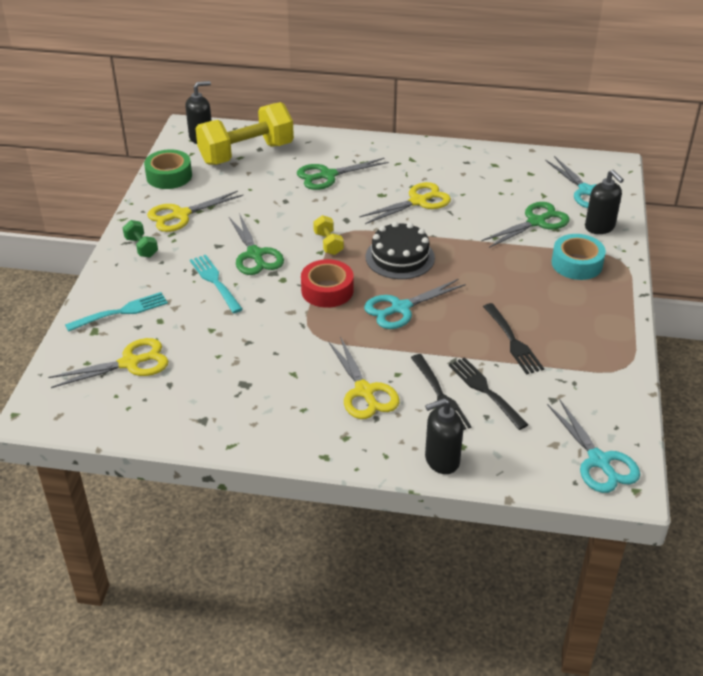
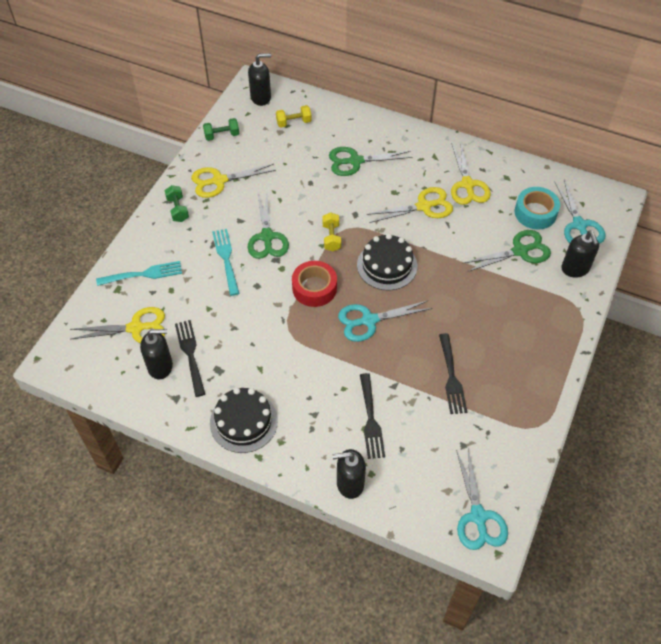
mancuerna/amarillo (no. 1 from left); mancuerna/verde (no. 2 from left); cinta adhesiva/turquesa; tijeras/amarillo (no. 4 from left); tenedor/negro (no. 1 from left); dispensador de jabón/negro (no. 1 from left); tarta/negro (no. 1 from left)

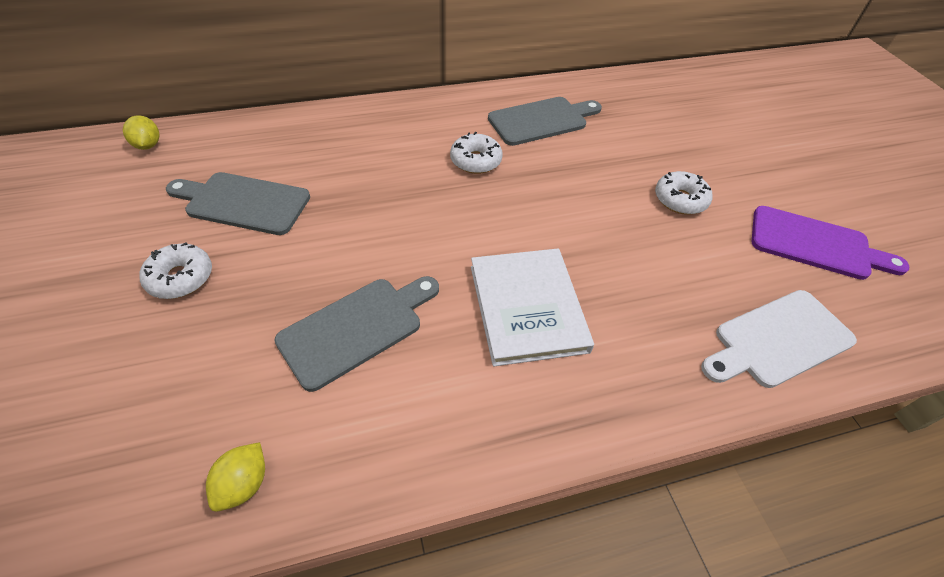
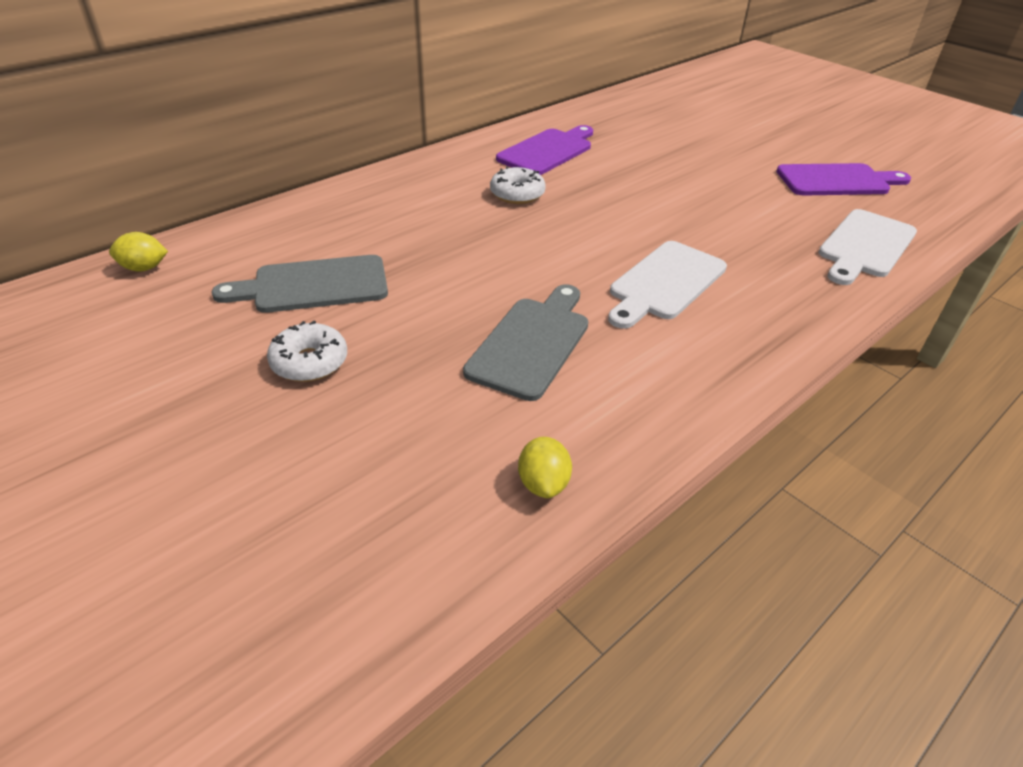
tabla de cortar/morado (no. 1 from left); limón/amarillo (no. 1 from left); rosquilla/blanco (no. 3 from left in the first image); tabla de cortar/blanco (no. 1 from left)

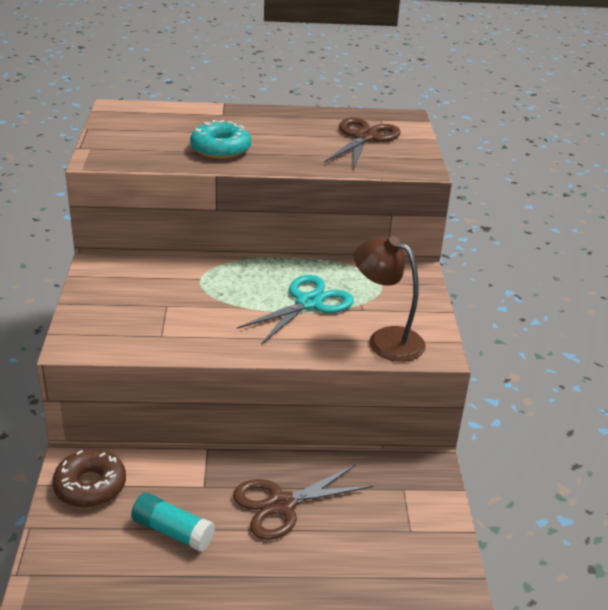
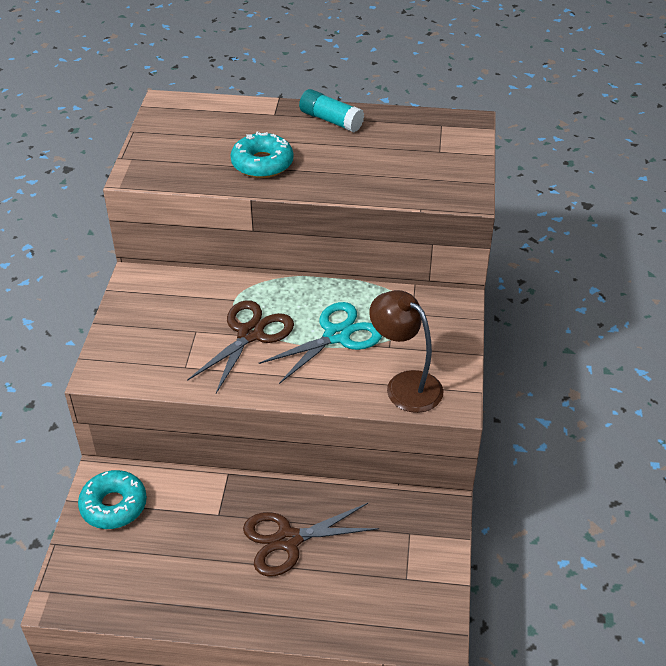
tijeras/marrón (no. 1 from left); rosquilla/turquesa (no. 1 from left); barra de pegamento/turquesa

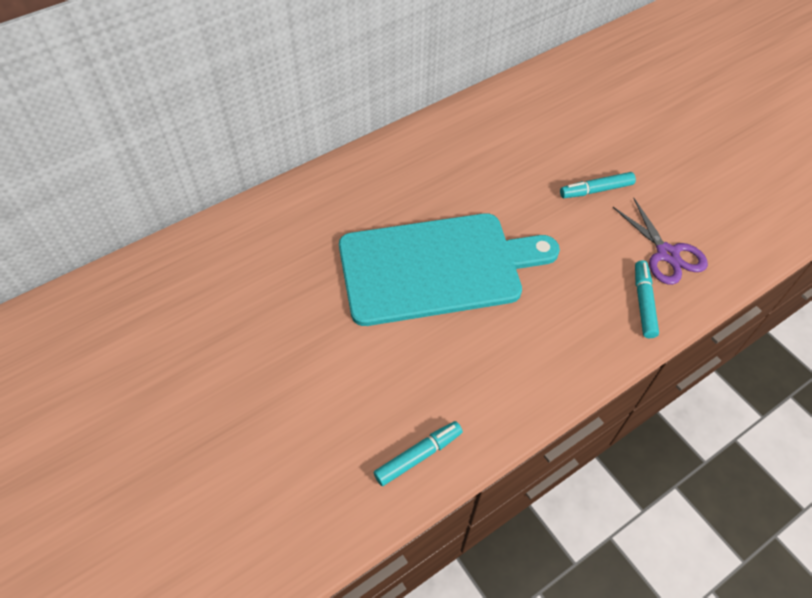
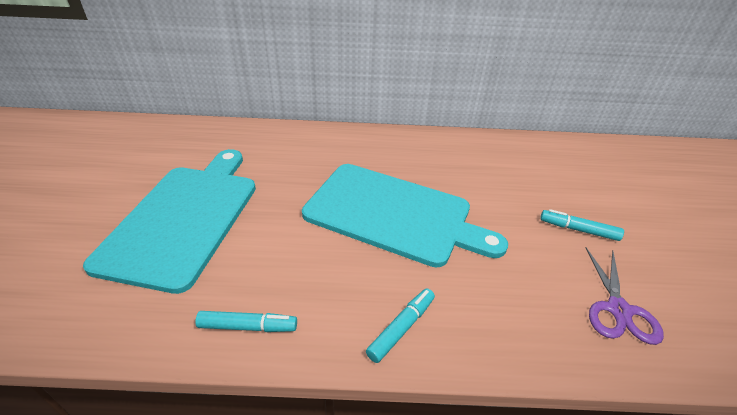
rotulador/turquesa (no. 2 from left); tabla de cortar/turquesa (no. 1 from left)

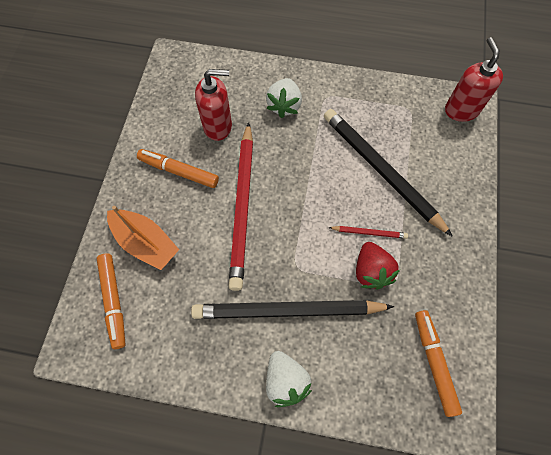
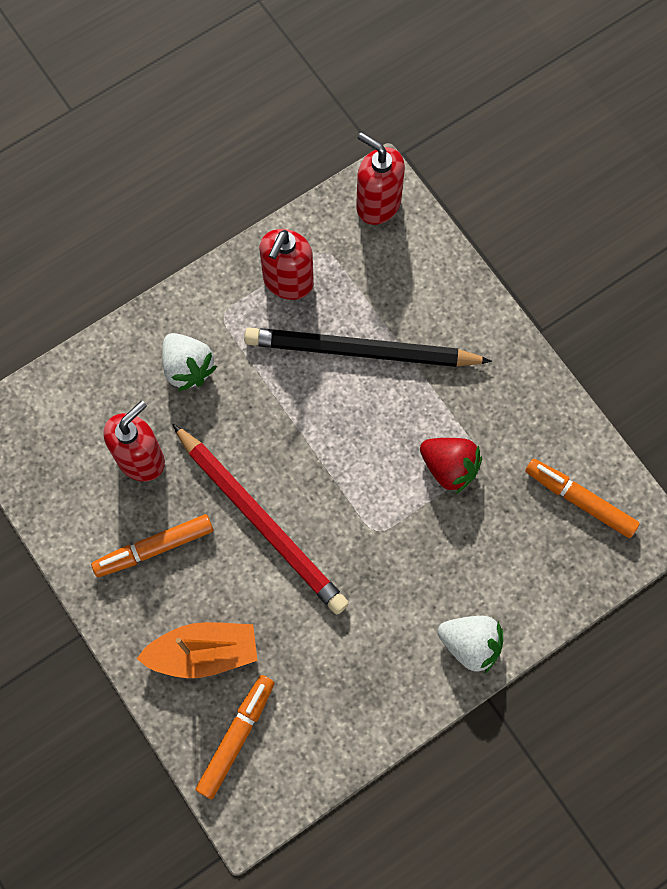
lápiz/rojo (no. 2 from left in the first image); rotulador/naranja (no. 2 from left); lápiz/negro (no. 1 from left in the first image); dispensador de jabón/rojo (no. 2 from left)

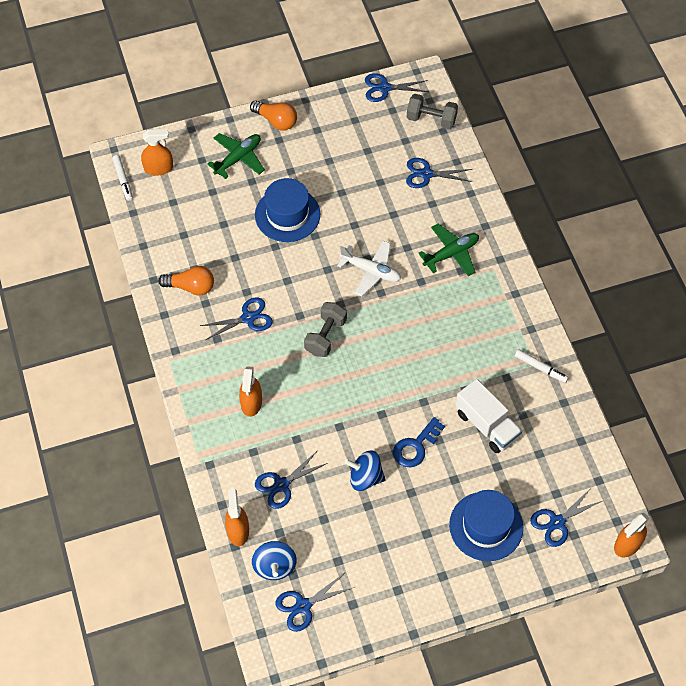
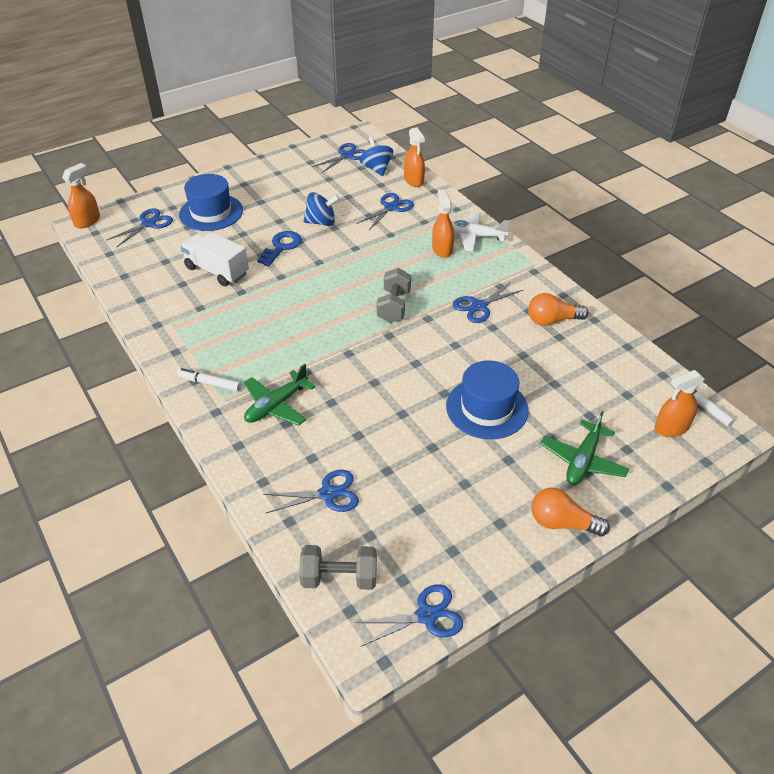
avión/blanco; rotulador/blanco (no. 1 from left)

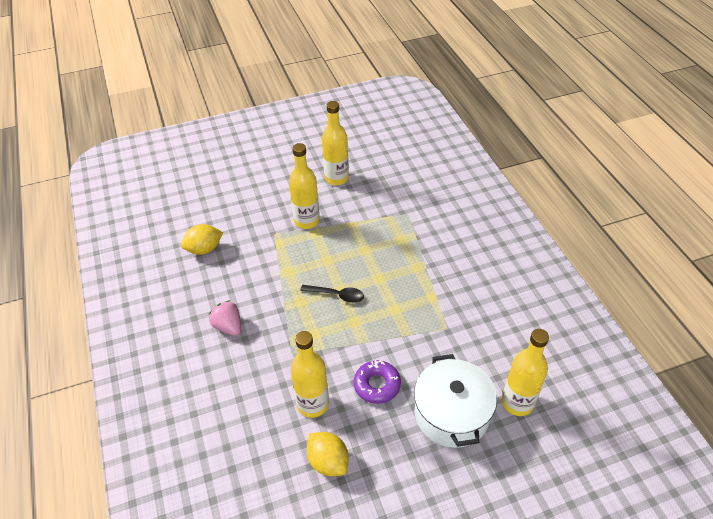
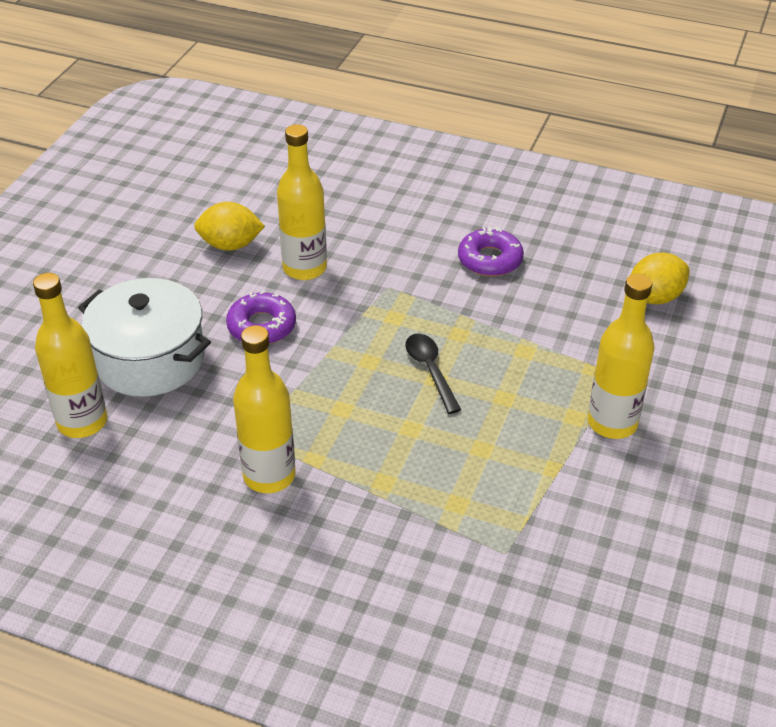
botella/amarillo (no. 2 from left); limón/amarillo (no. 2 from left); cuchara/negro; rosquilla/morado (no. 2 from left)

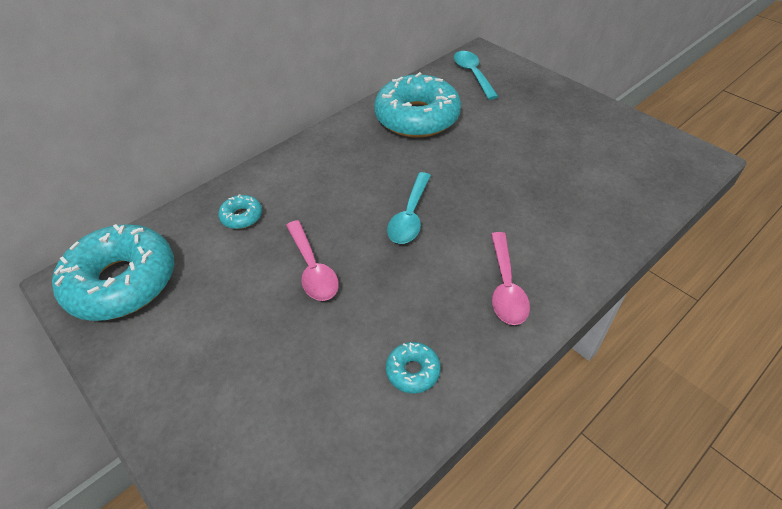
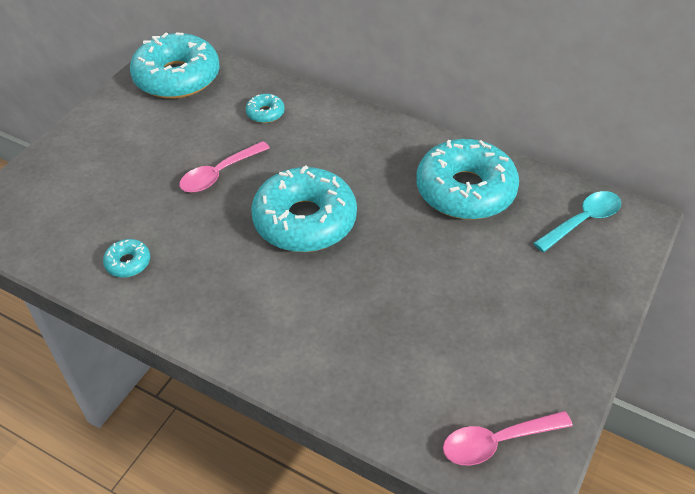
rosquilla/turquesa (no. 4 from left); cuchara/rosa (no. 2 from left)

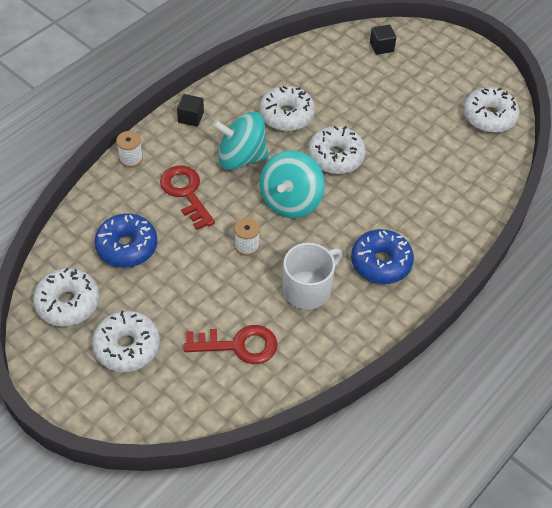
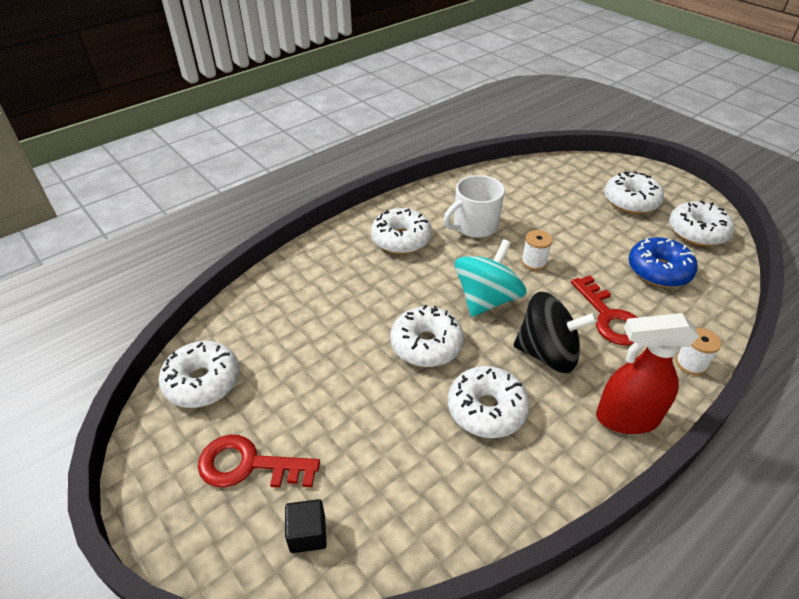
pulverizador/rojo; peonza/negro; rosquilla/blanco (no. 2 from left); llave/rojo (no. 1 from left)

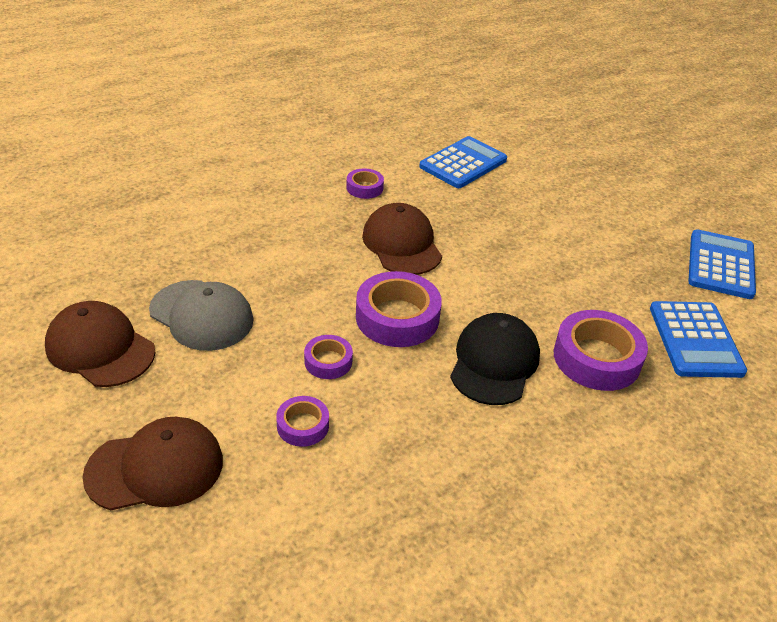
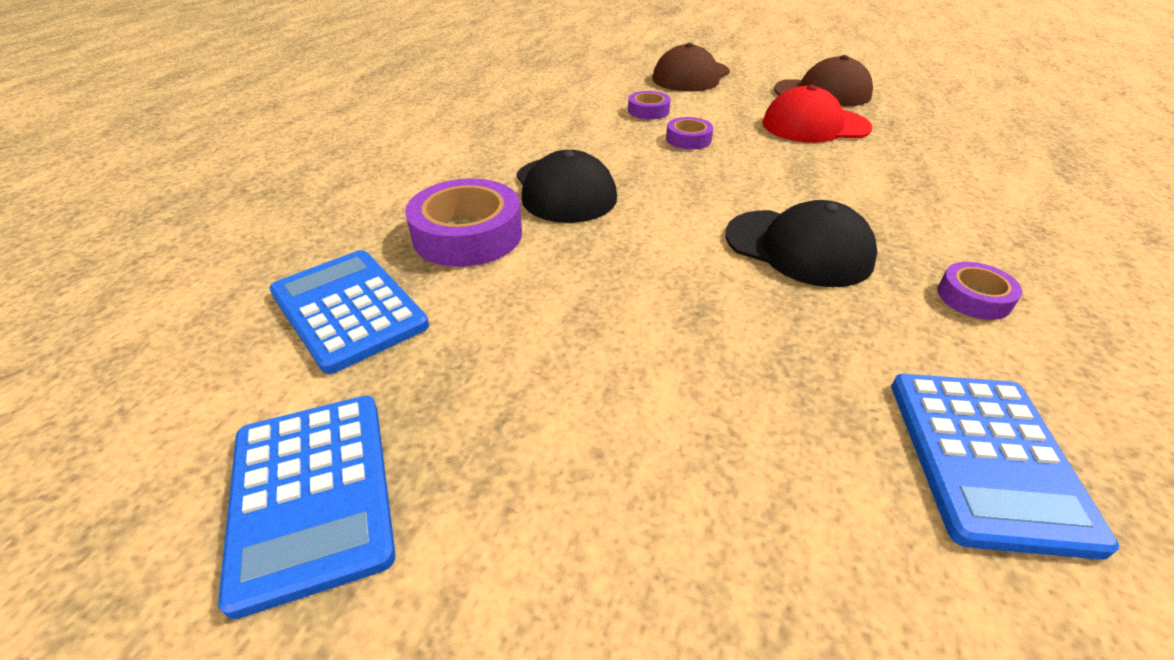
gorra/negro (no. 2 from left); cinta adhesiva/morado (no. 4 from left in the first image); gorra/rojo

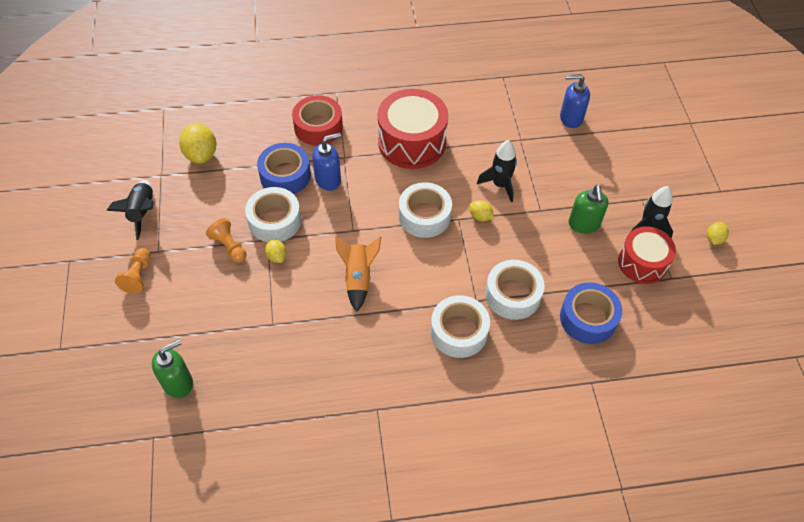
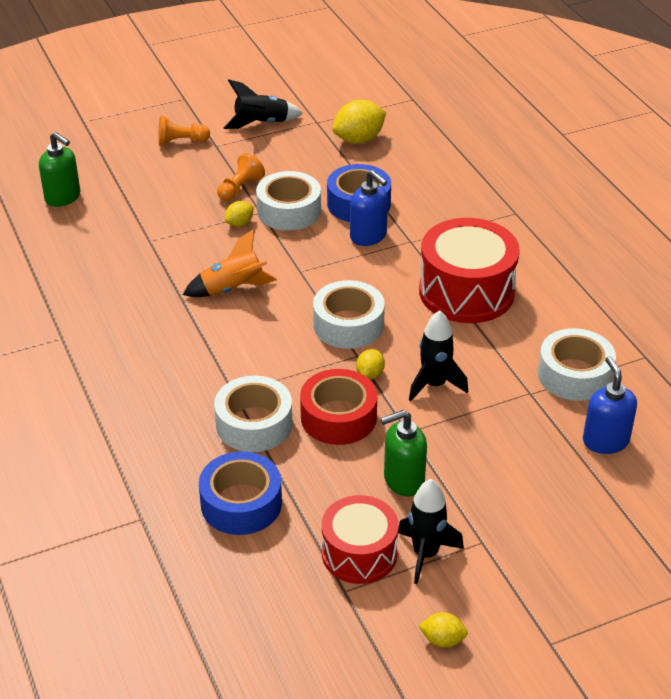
cinta adhesiva/rojo; cinta adhesiva/blanco (no. 4 from left)

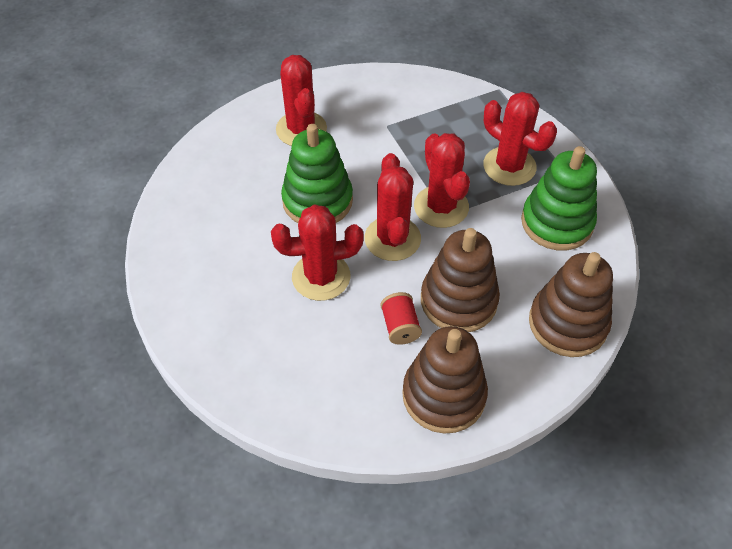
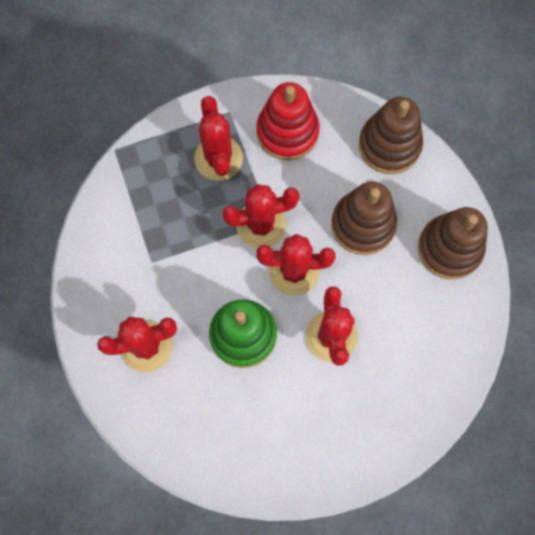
cactus/rojo (no. 2 from left); juguete apilable/rojo; carrete/rojo

